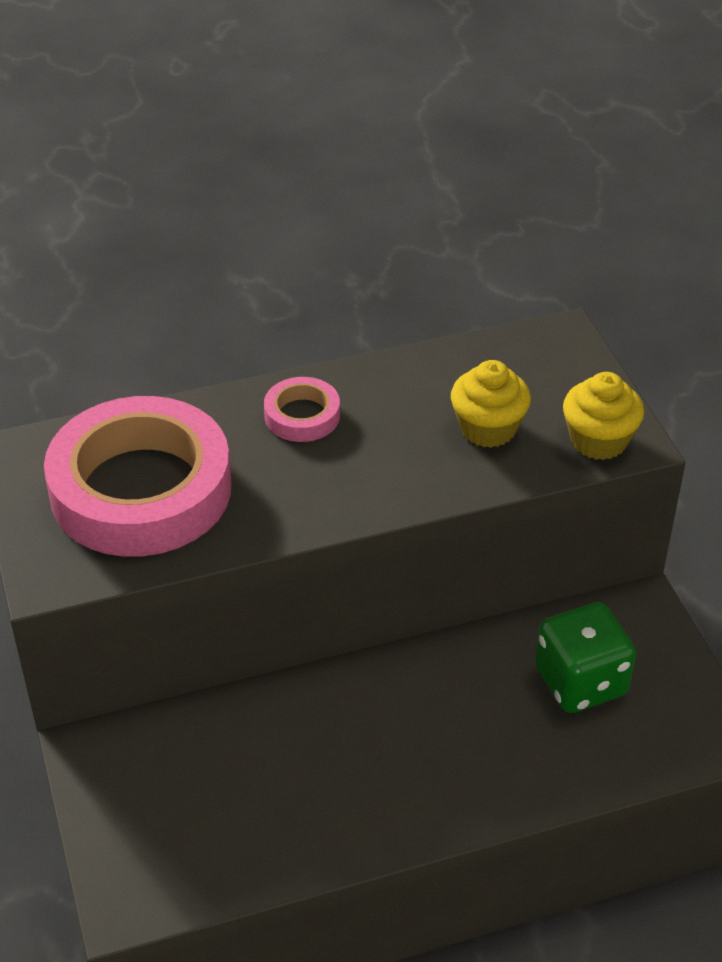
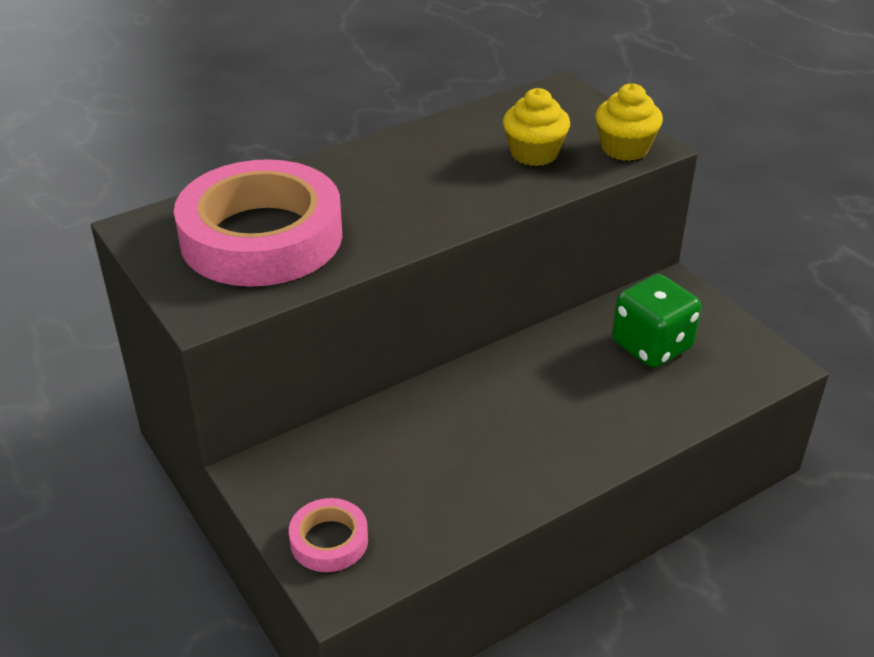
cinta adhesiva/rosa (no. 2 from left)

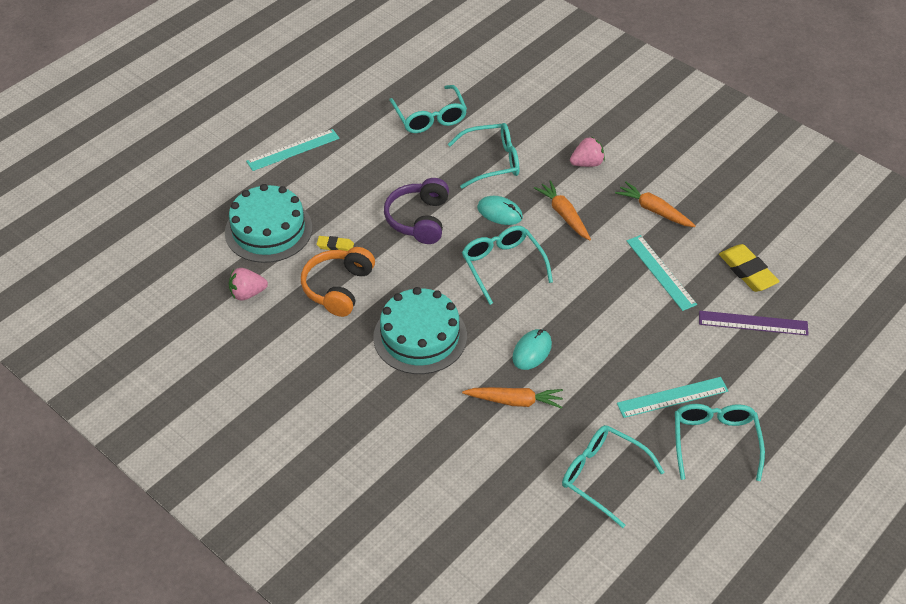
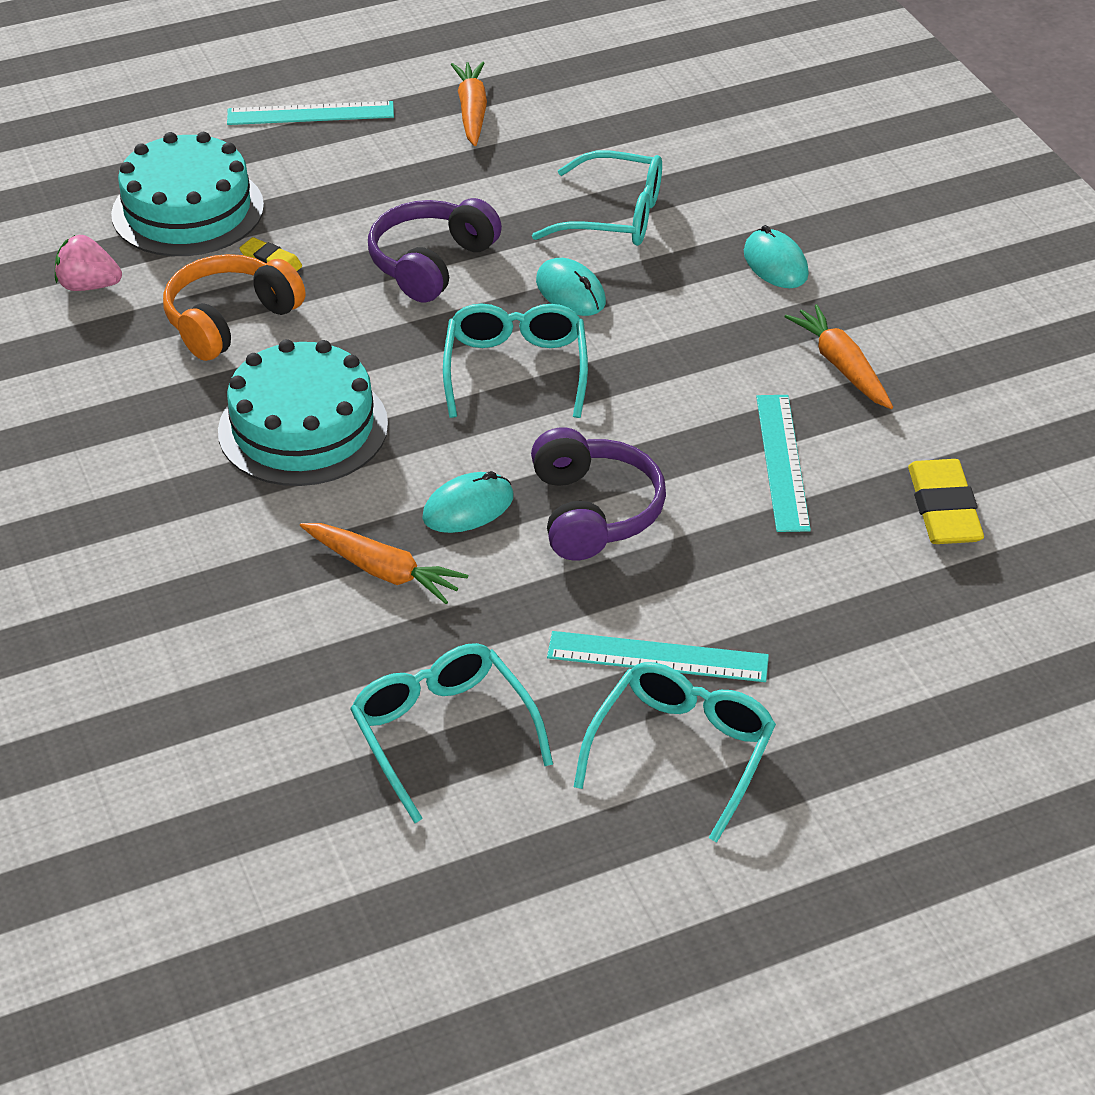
gafas/turquesa (no. 1 from left in the first image); ratón/turquesa (no. 3 from left); zanahoria/naranja (no. 2 from left); regla/morado; auriculares/morado (no. 2 from left)

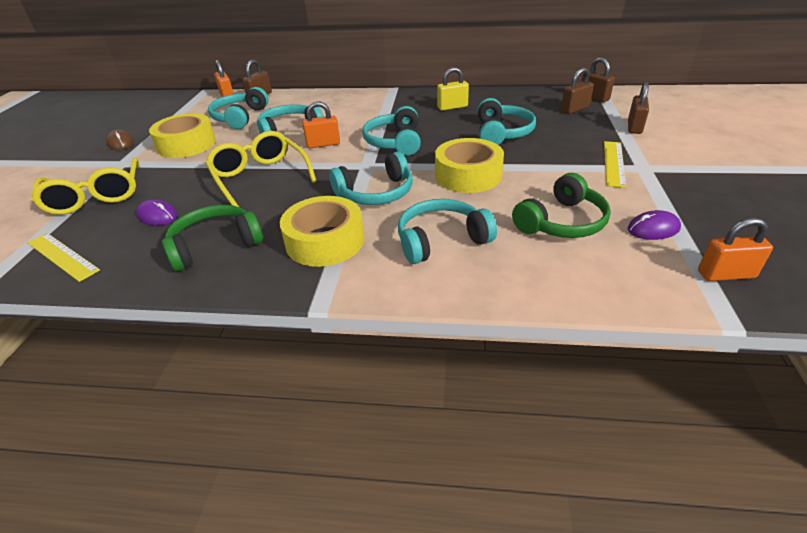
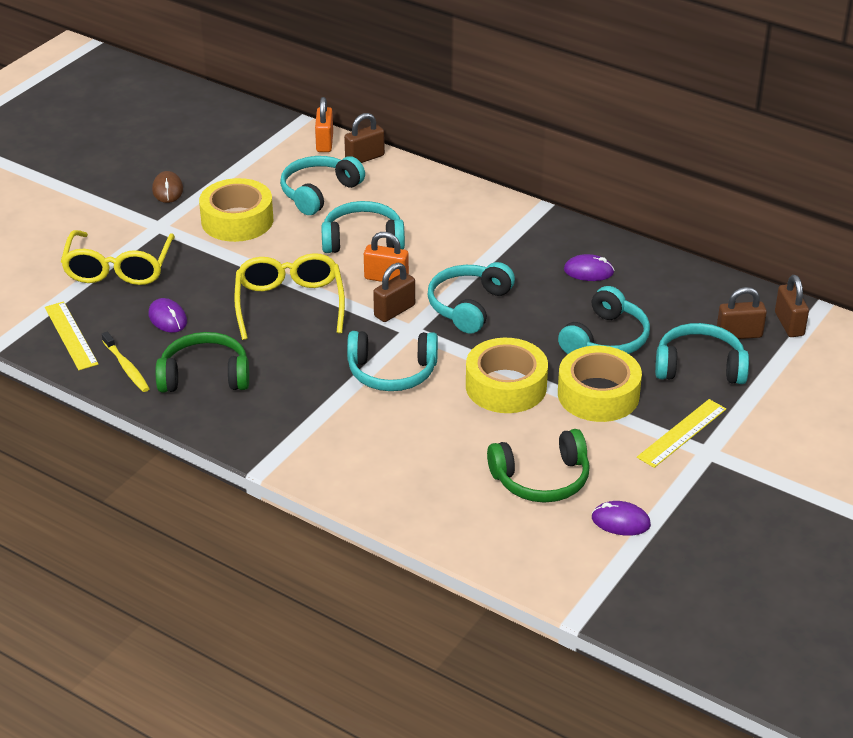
ratón/morado (no. 2 from left); candado/marrón (no. 2 from left); cinta adhesiva/amarillo (no. 3 from left); auriculares/turquesa (no. 6 from left); candado/naranja (no. 3 from left in the first image); cepillo de dientes/amarillo

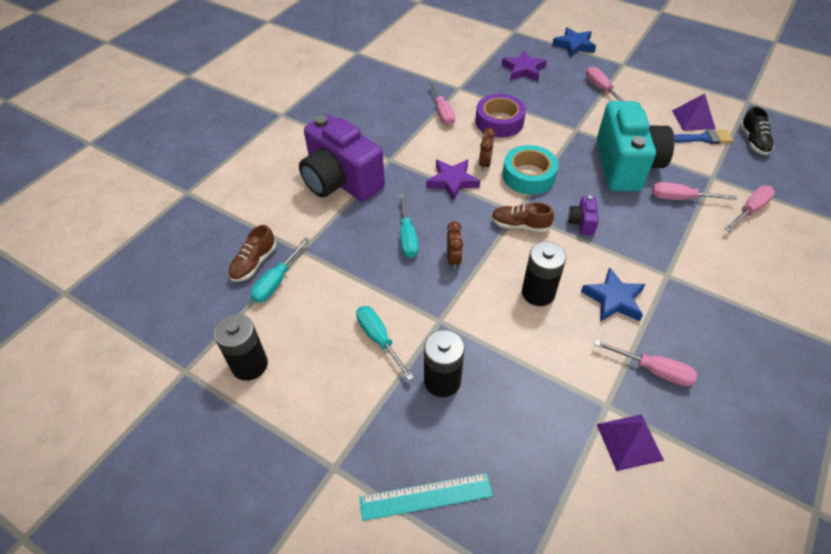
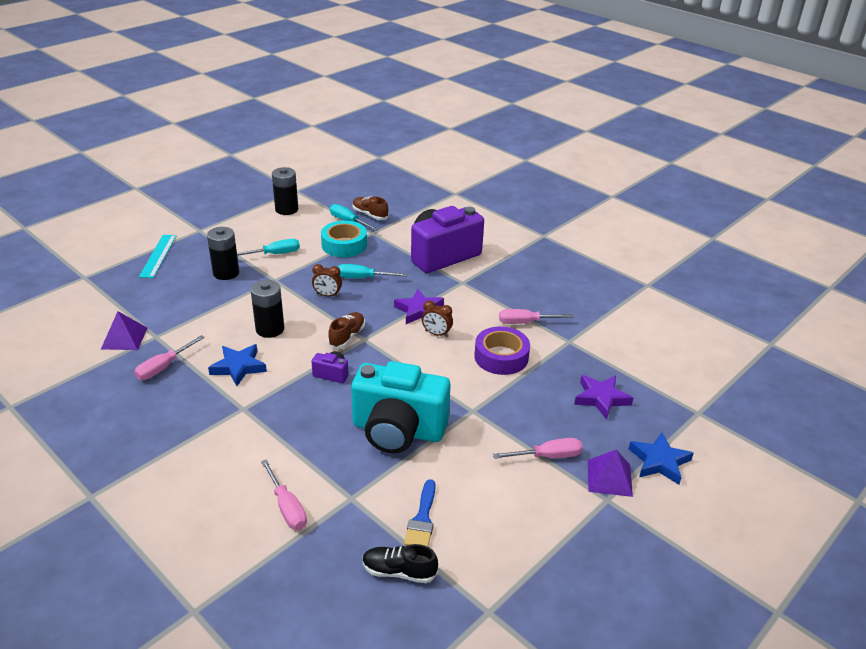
pirámide/morado (no. 2 from left); cinta adhesiva/turquesa; destornillador/rosa (no. 4 from left in the first image)

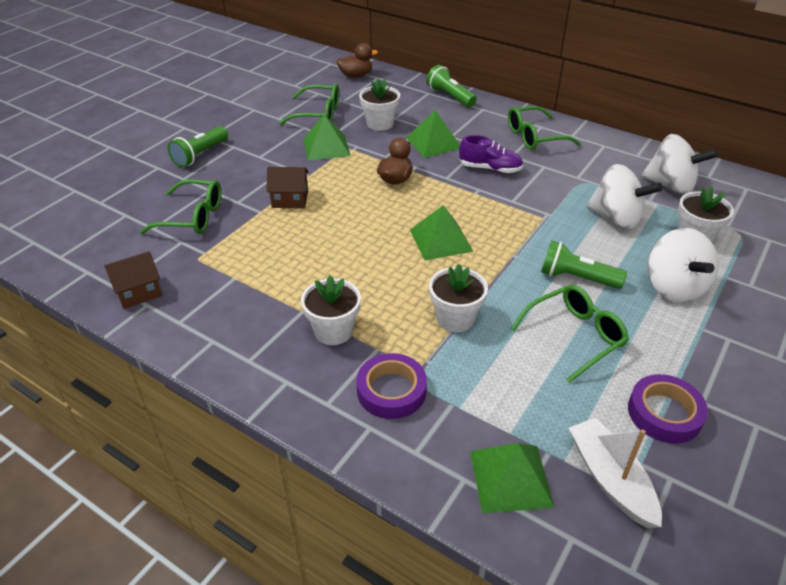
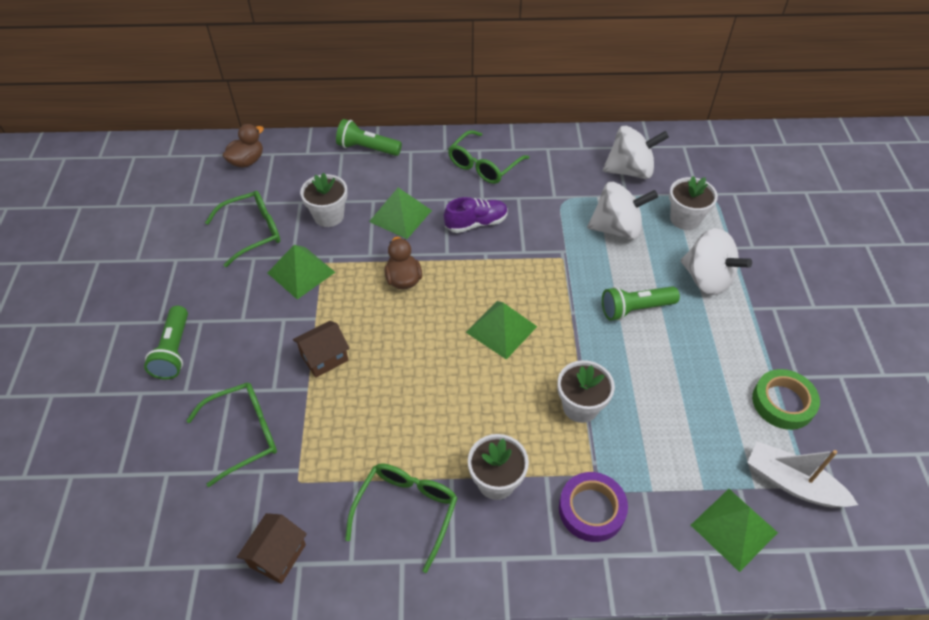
gafas/verde (no. 3 from left); cinta adhesiva/verde

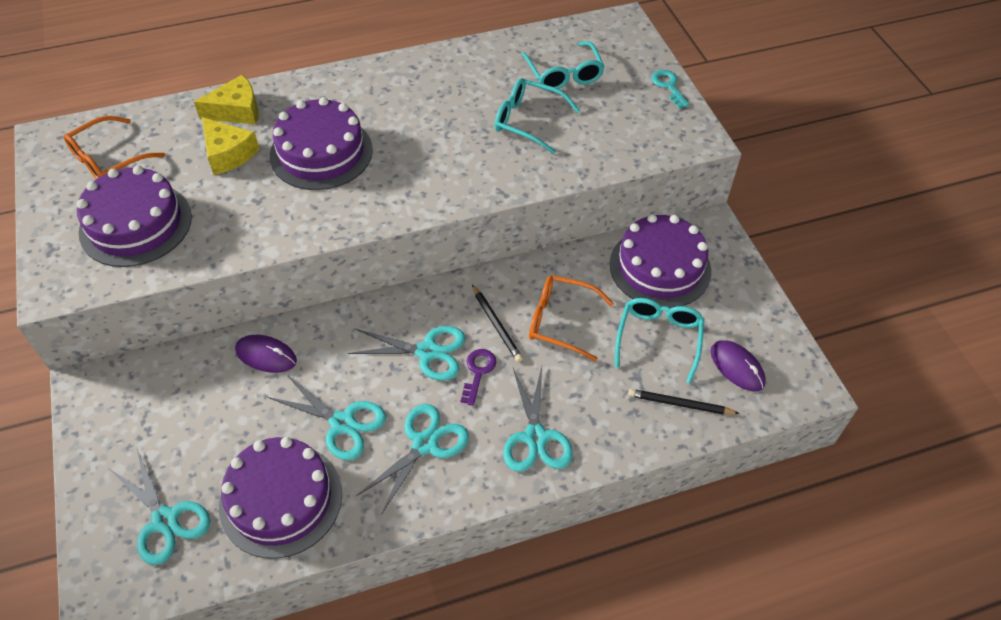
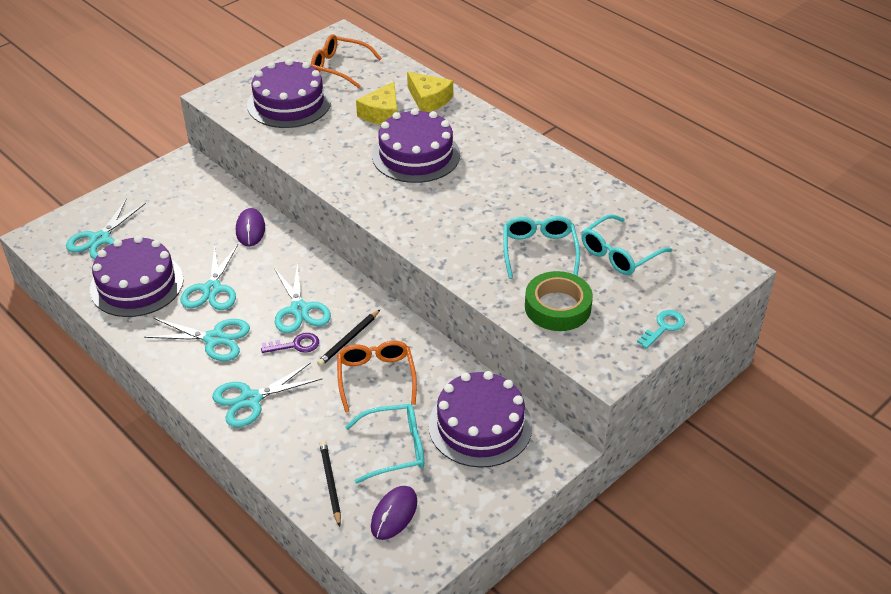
cinta adhesiva/verde

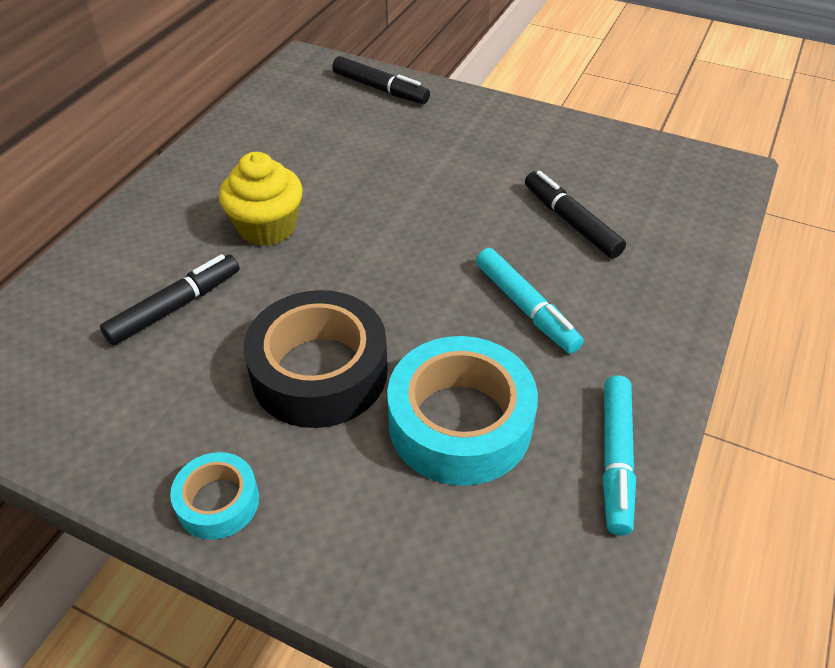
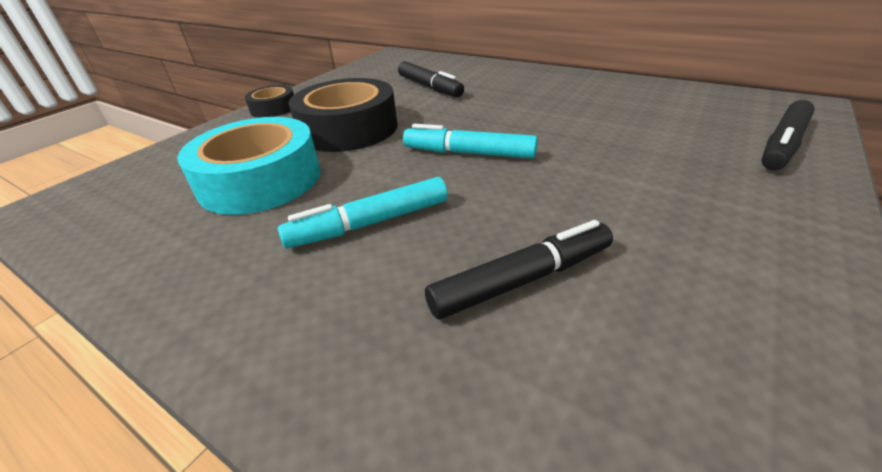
magdalena/amarillo; rotulador/turquesa (no. 2 from left); cinta adhesiva/negro (no. 1 from left)

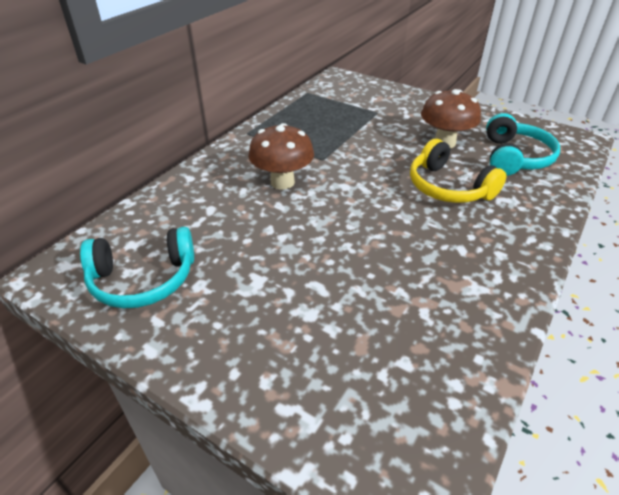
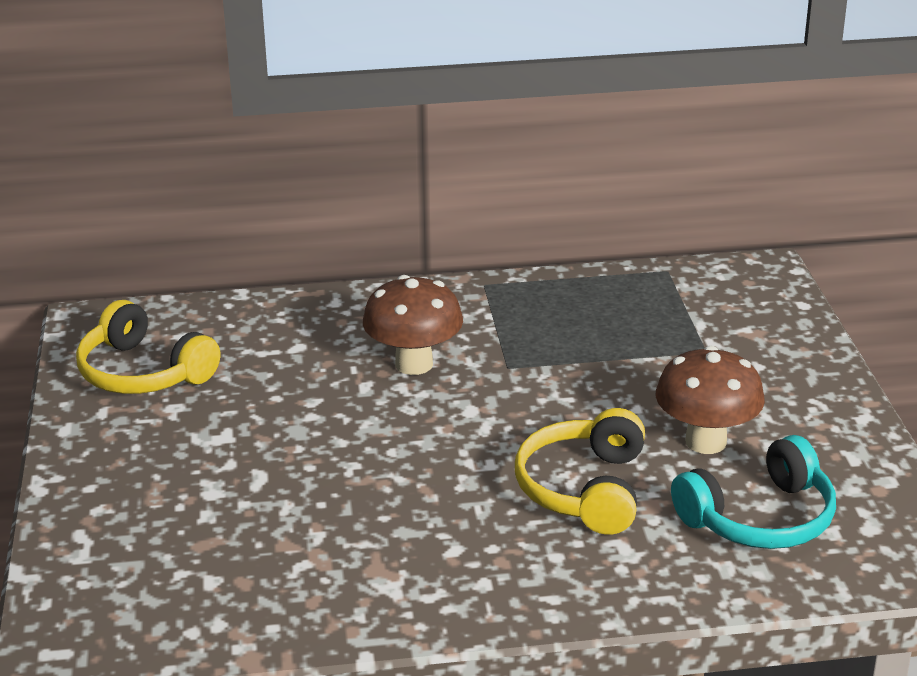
auriculares/amarillo (no. 1 from left)

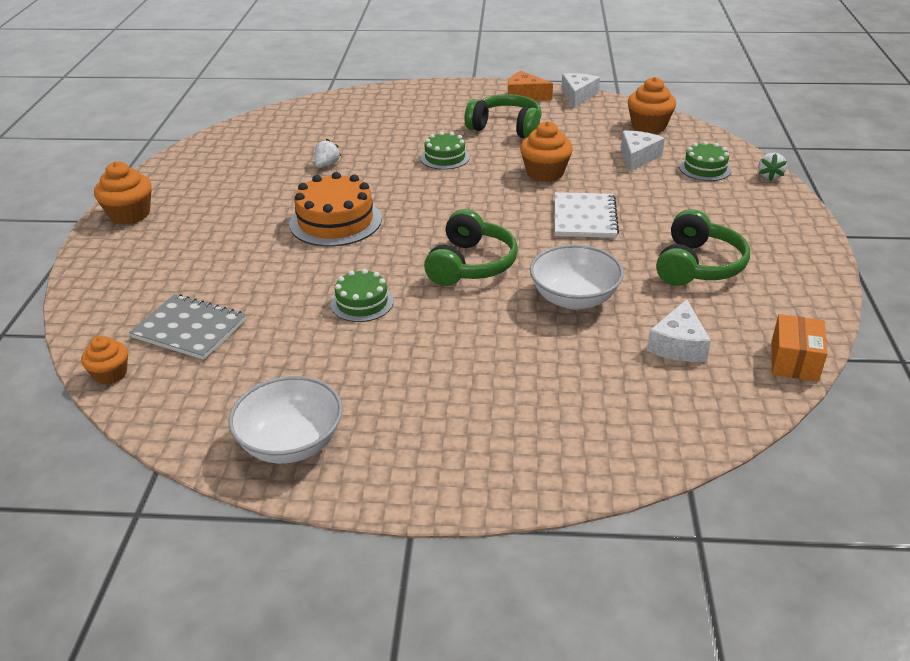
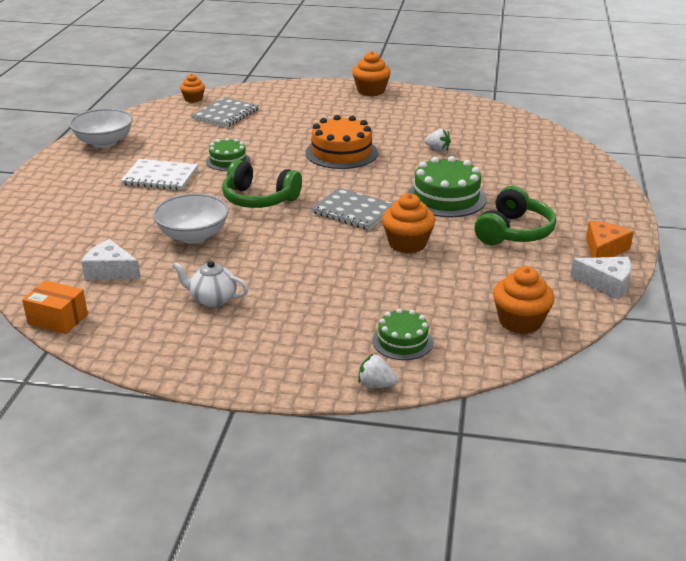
queso/blanco (no. 2 from left in the first image); tarta/verde (no. 3 from left); cuaderno/blanco; tetera/blanco; cuaderno/gris (no. 2 from left)

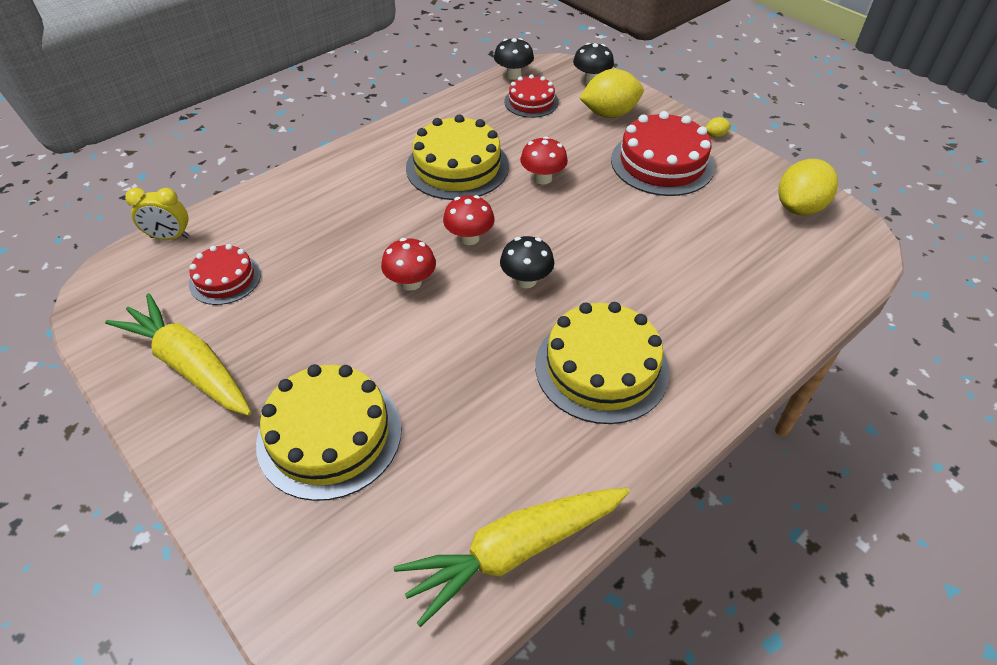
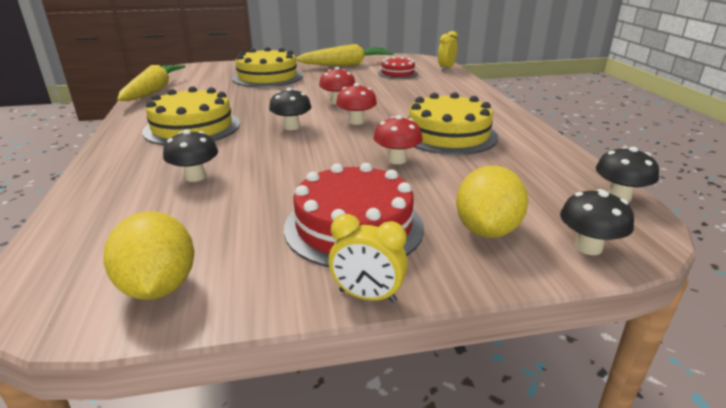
tarta/rojo (no. 2 from left in the first image); despertador/amarillo (no. 1 from left); seta/negro (no. 1 from left)

